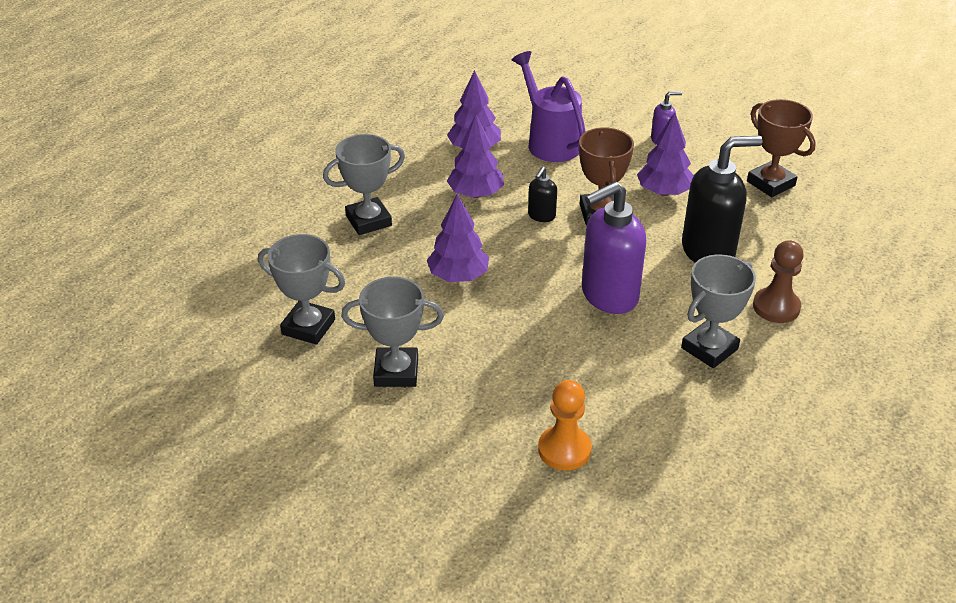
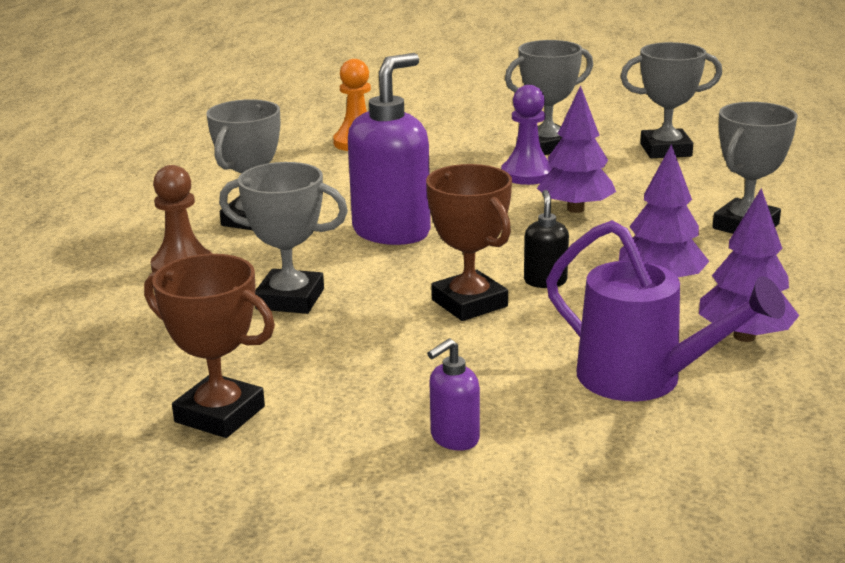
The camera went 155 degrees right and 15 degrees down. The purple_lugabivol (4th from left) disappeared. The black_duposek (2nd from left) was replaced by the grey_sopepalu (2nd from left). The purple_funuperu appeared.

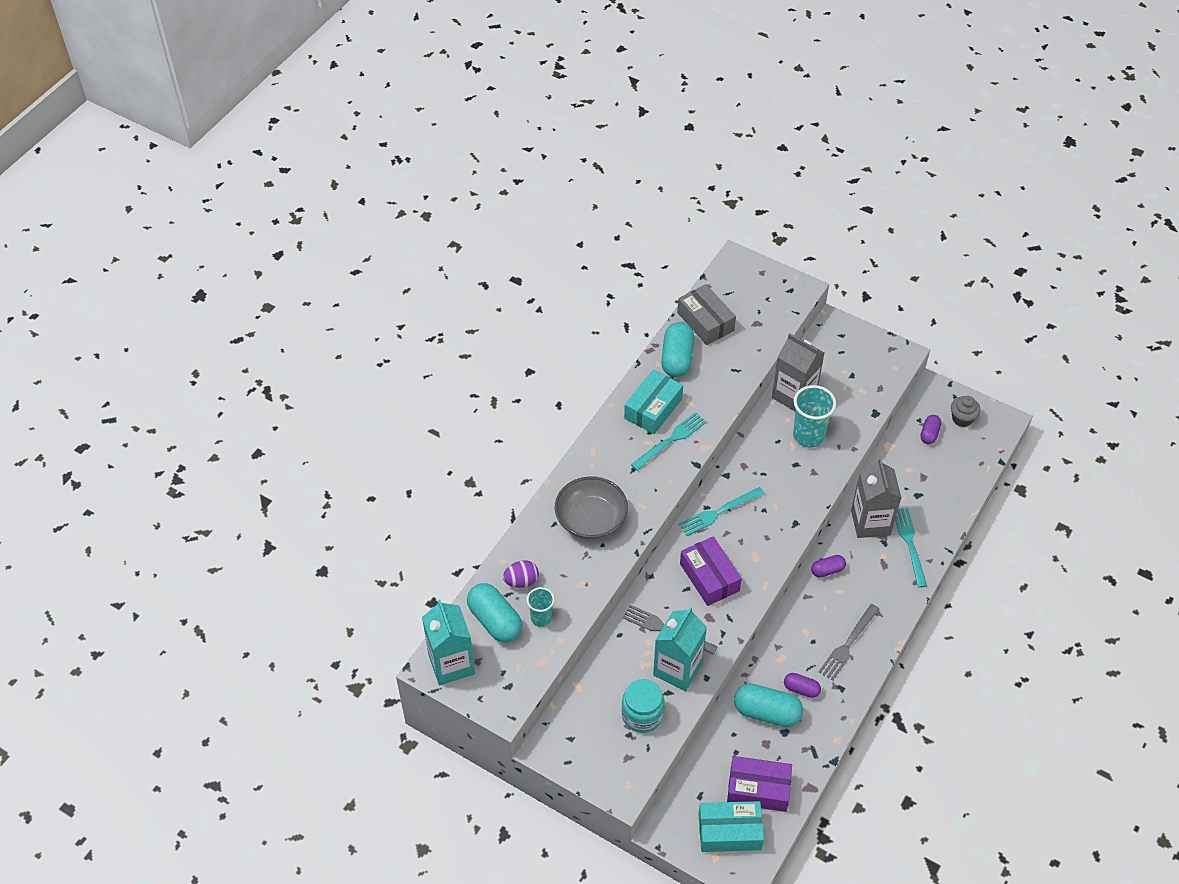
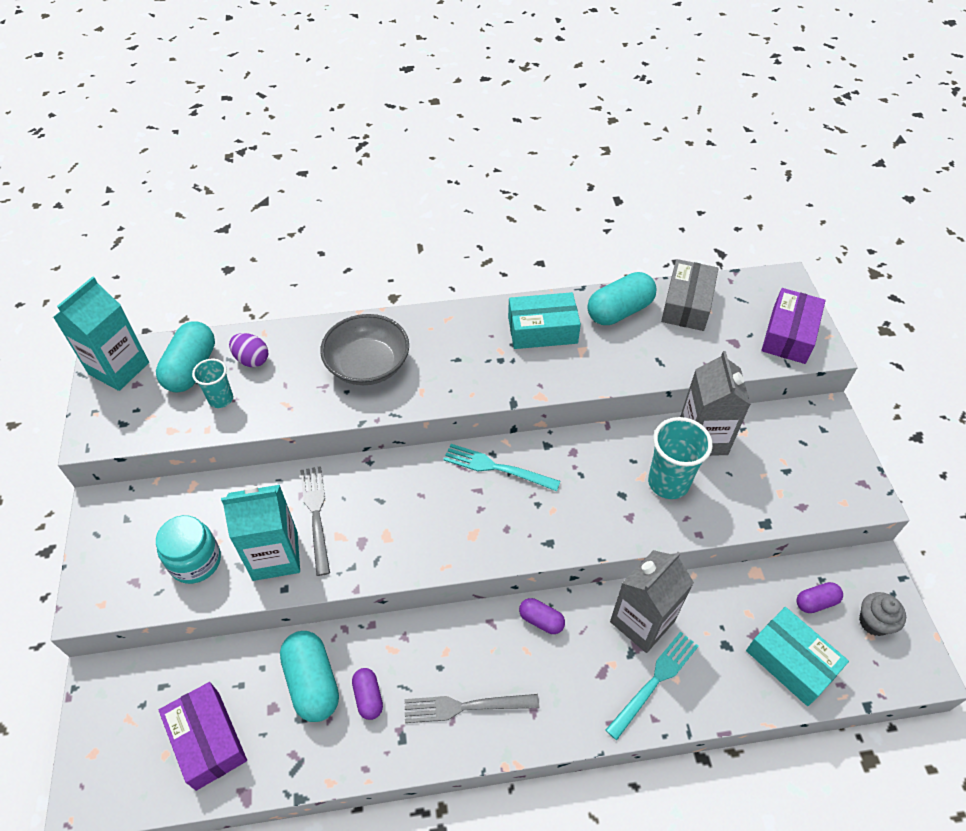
The camera went 50 degrees right and 0 degrees up. The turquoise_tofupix (1st from left) disappeared. The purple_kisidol (1st from left in the first image) moved. The turquoise_kisidol (2nd from left) moved.

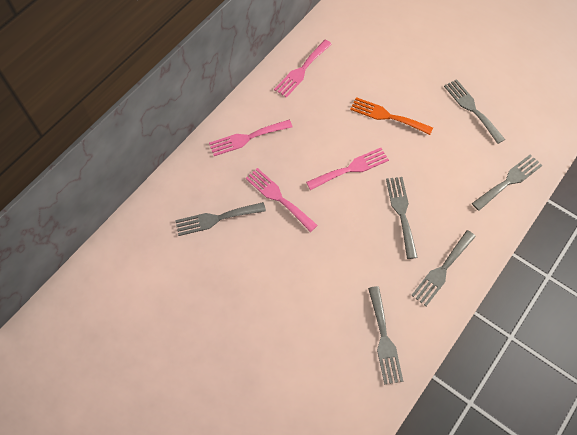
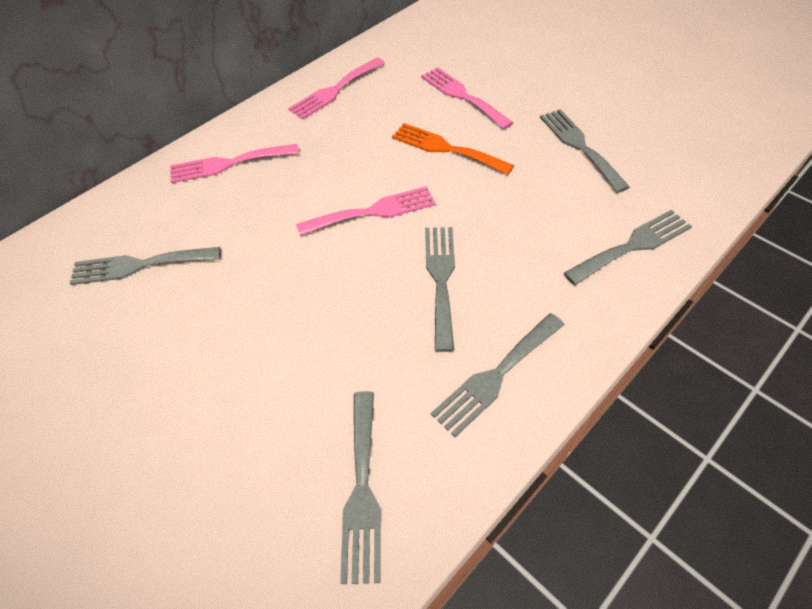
The camera went 10 degrees right and 10 degrees down. The pink_tofupix (2nd from left in the first image) moved.

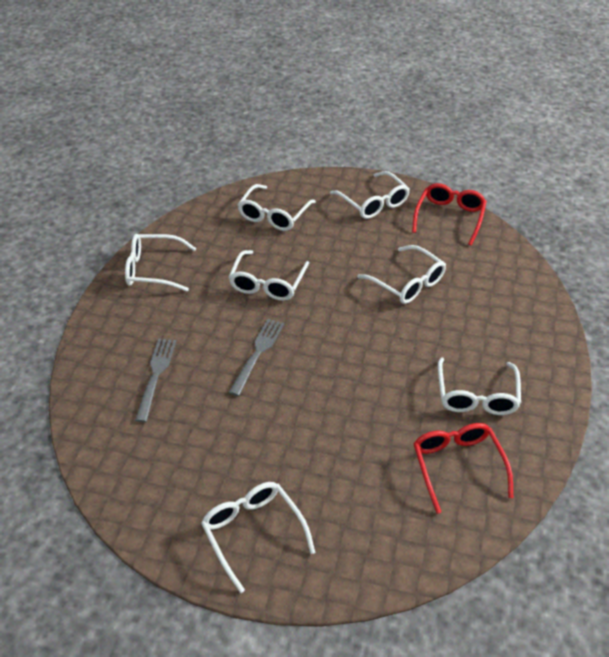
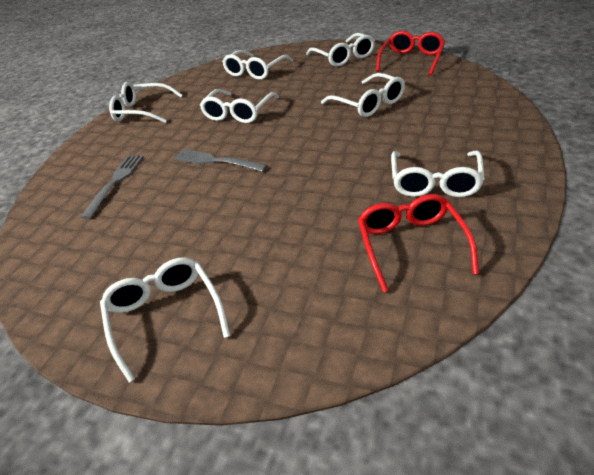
The camera went 10 degrees right and 5 degrees down. The grey_tofupix (2nd from left) turned 90 degrees counterclockwise.

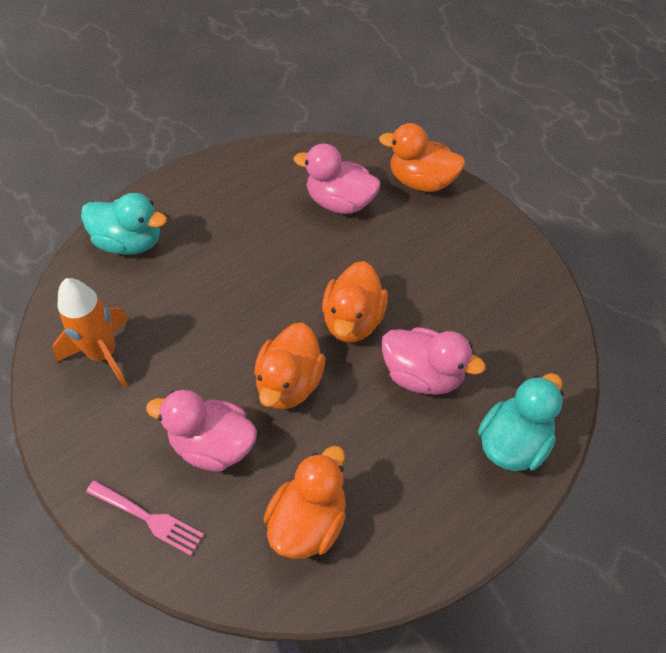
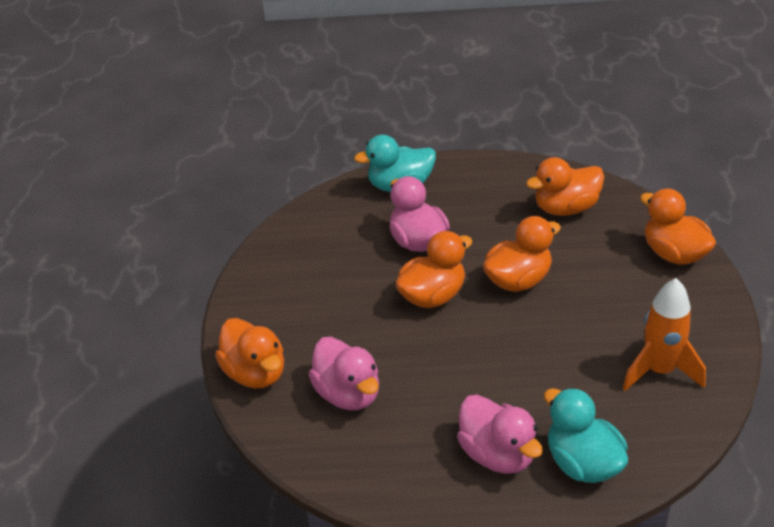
The camera went 140 degrees left and 15 degrees down. The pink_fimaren (1st from left in the first image) moved. The pink_tofupix was replaced by the orange_fimaren (5th from left).

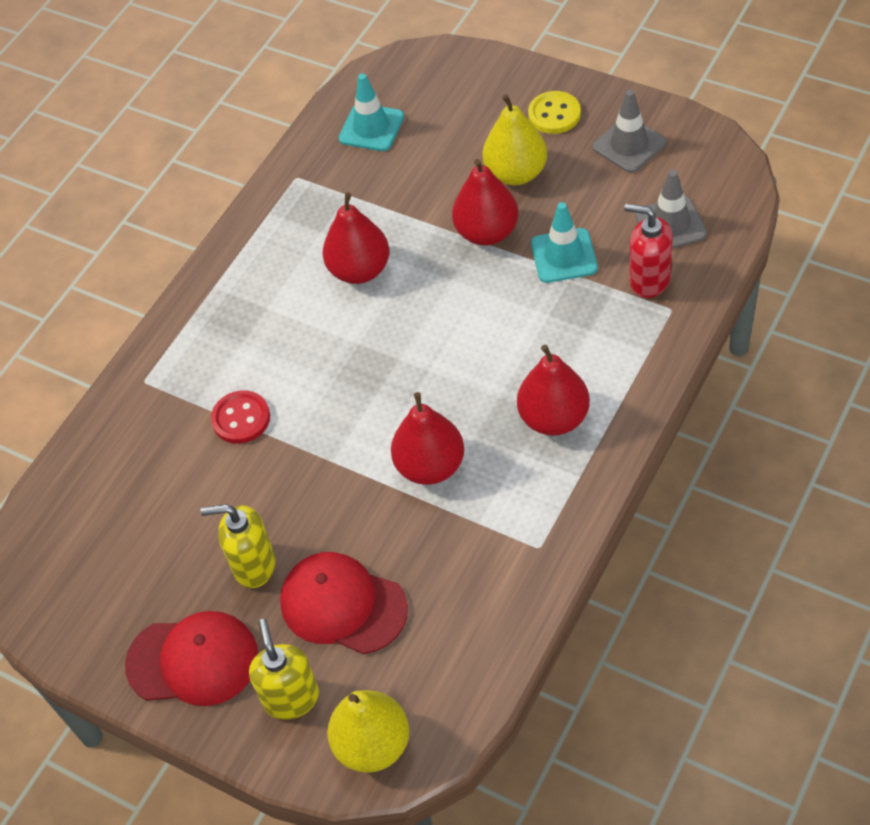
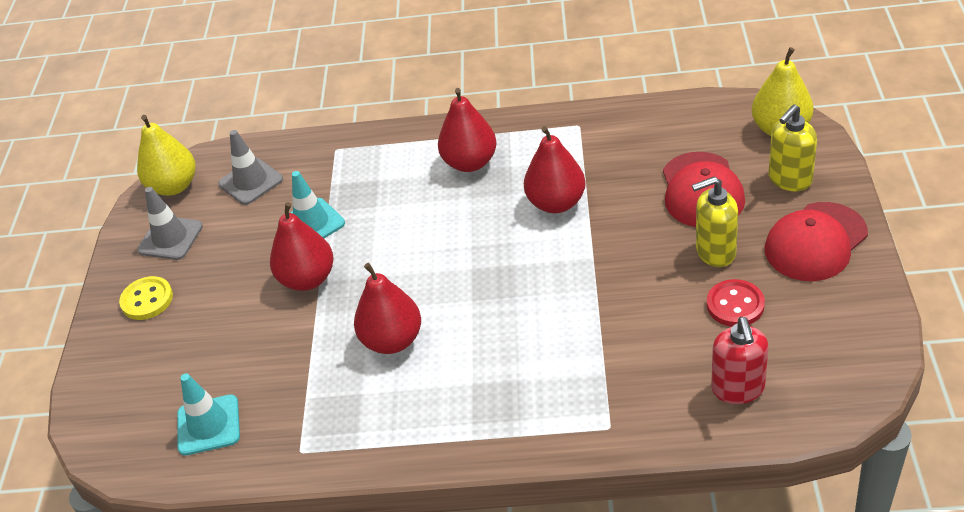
The camera went 120 degrees left and 10 degrees down. The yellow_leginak (2nd from left in the first image) moved. The red_duposek moved. The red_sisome moved. The yellow_duposek (1st from left) turned 105 degrees clockwise. The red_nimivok (1st from left in the first image) turned 105 degrees counterclockwise.

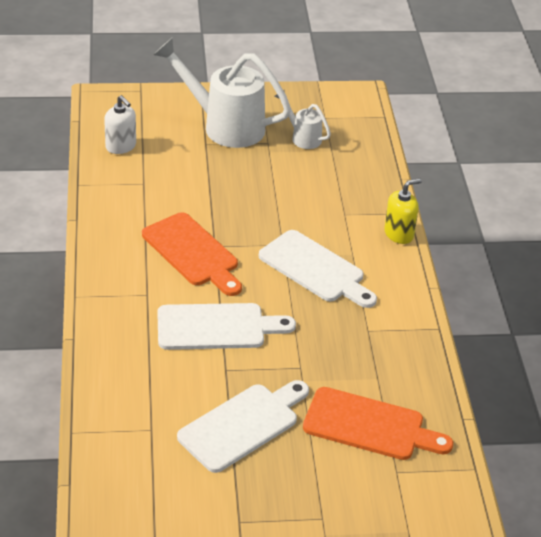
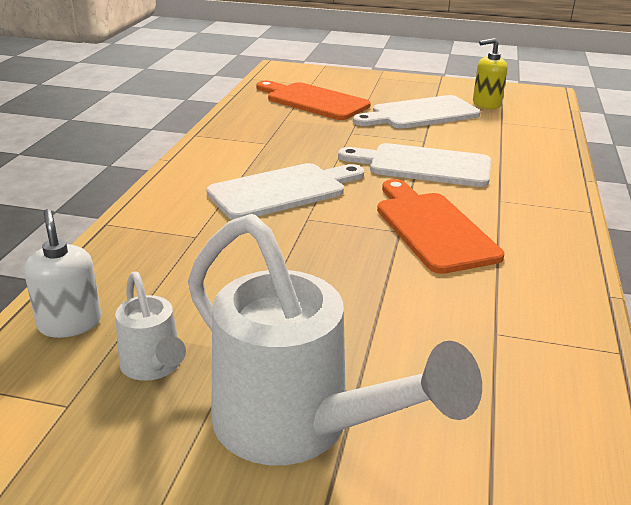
The camera went 160 degrees left and 10 degrees down. The white_duposek moved. The yellow_duposek moved. The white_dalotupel (3rd from left in the first image) turned 90 degrees clockwise.

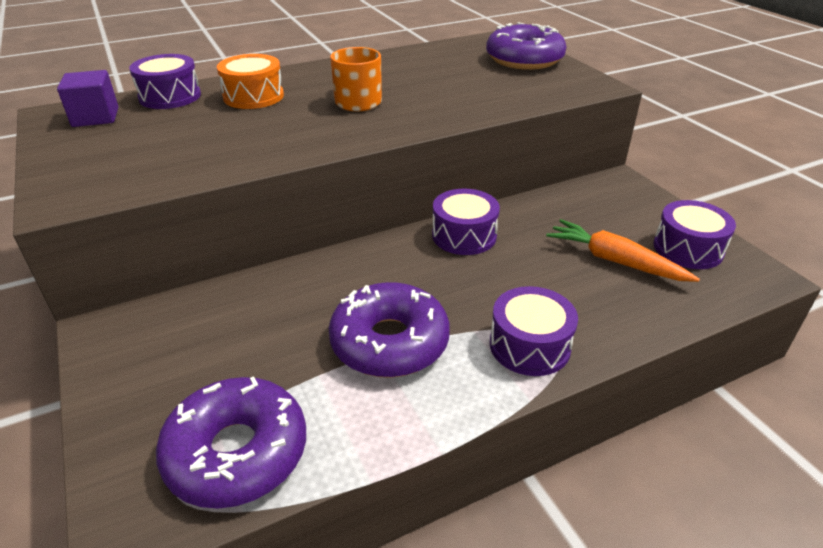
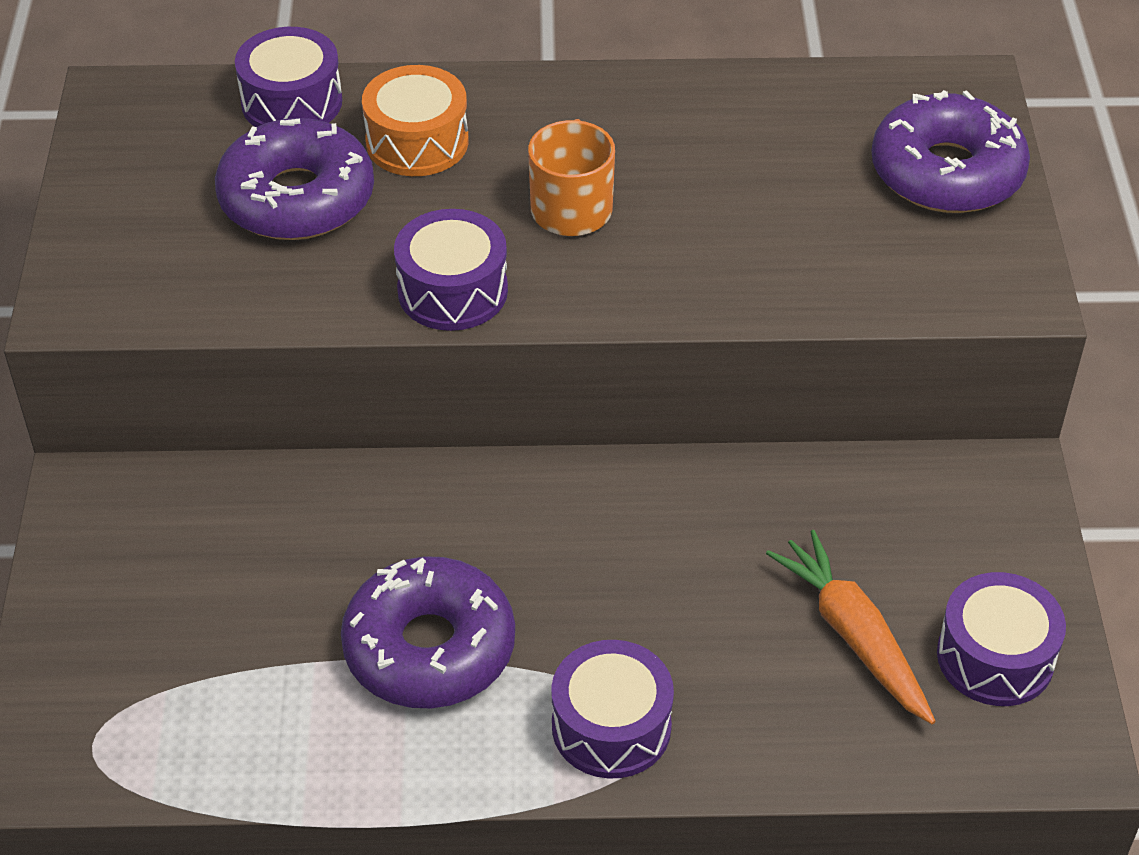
The camera went 25 degrees right and 10 degrees up. The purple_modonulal disappeared. The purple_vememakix (2nd from left) moved. The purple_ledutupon (1st from left) moved.

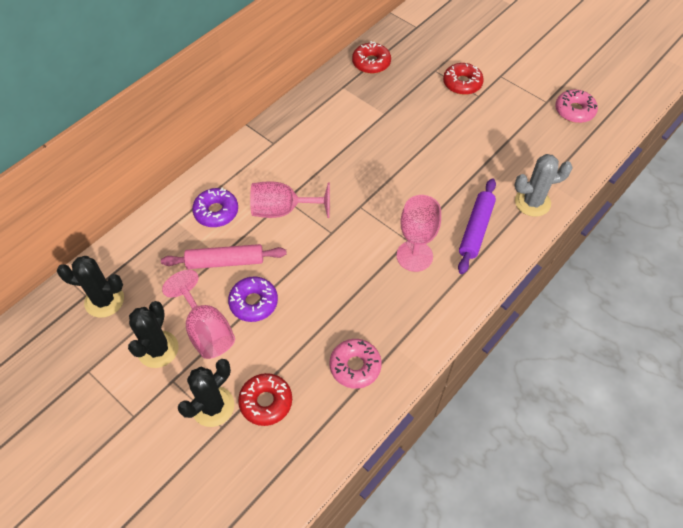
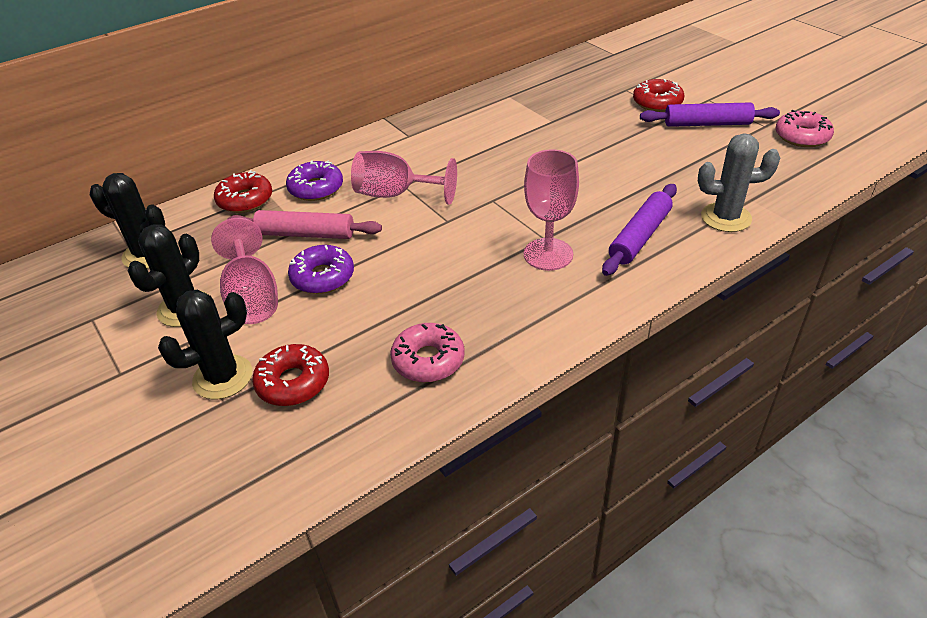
The camera went 15 degrees right and 15 degrees down. The red_ledutupon (2nd from left in the first image) moved. The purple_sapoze (2nd from left) appeared.

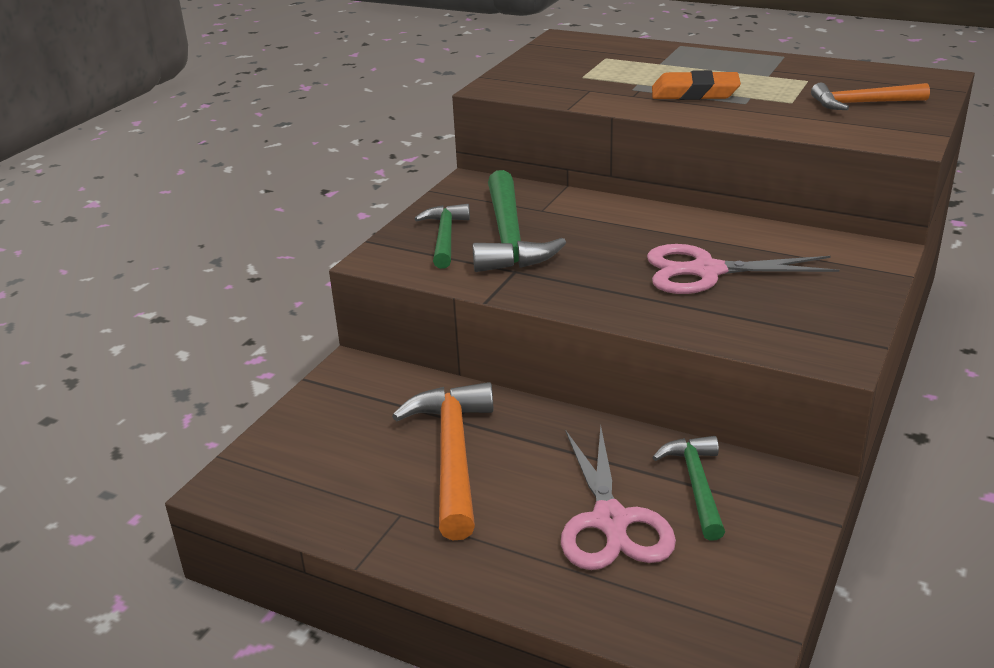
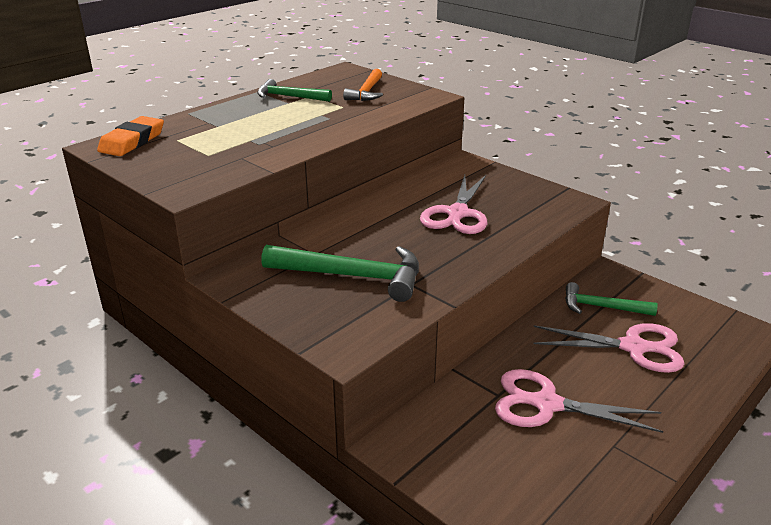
The camera went 75 degrees left and 0 degrees up. The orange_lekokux moved. The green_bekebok (1st from left) moved. The orange_bekebok (1st from left) was replaced by the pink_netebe (2nd from left).

